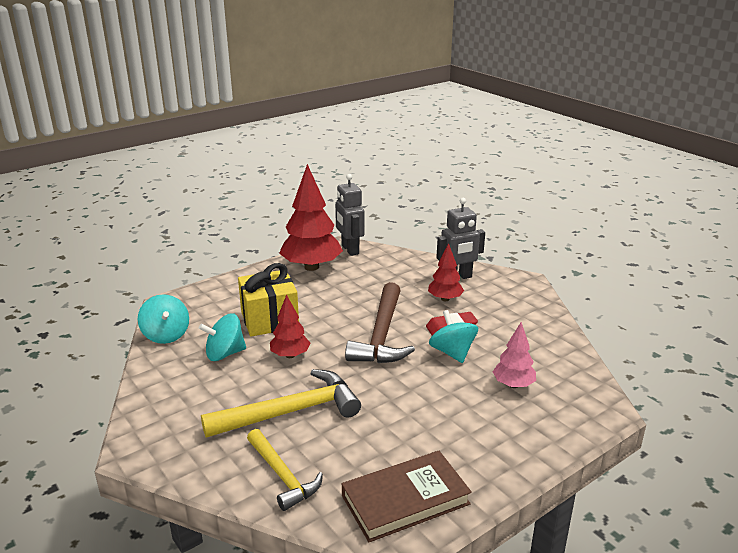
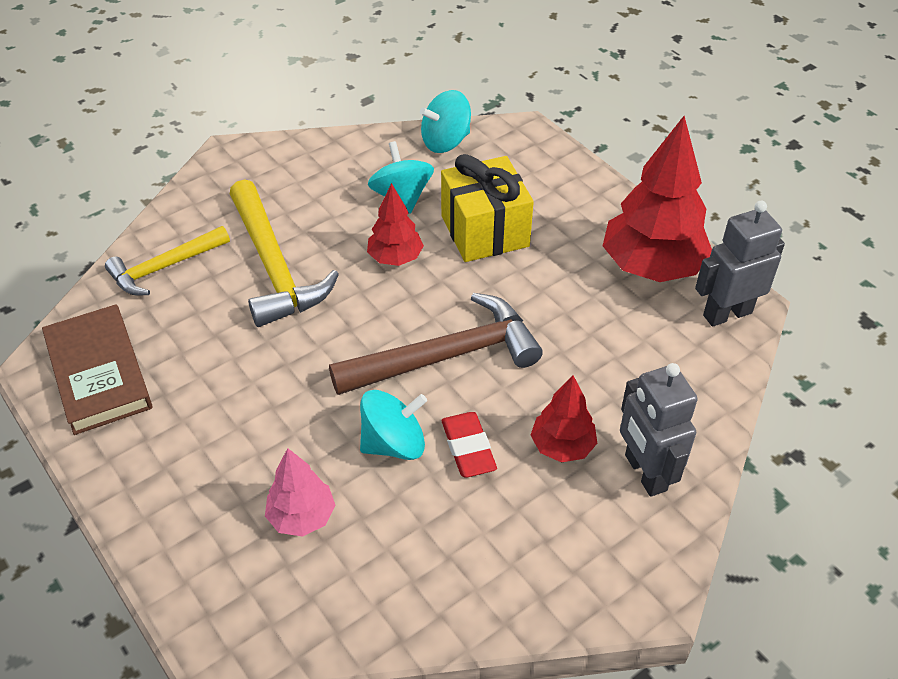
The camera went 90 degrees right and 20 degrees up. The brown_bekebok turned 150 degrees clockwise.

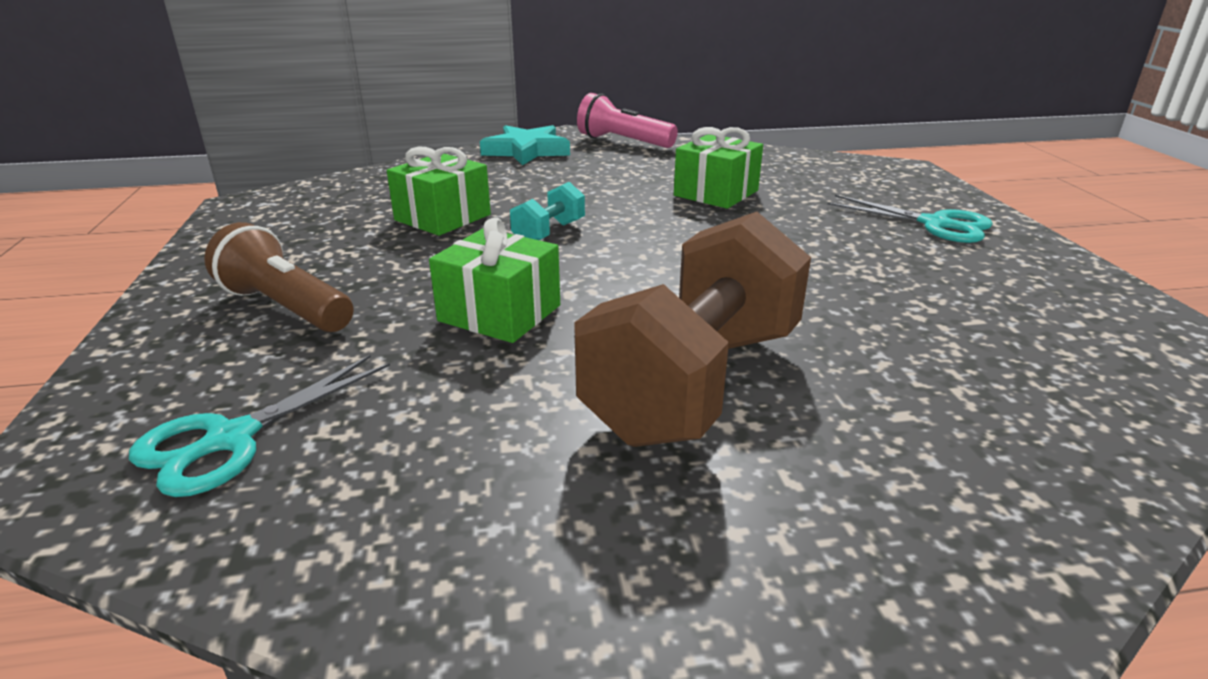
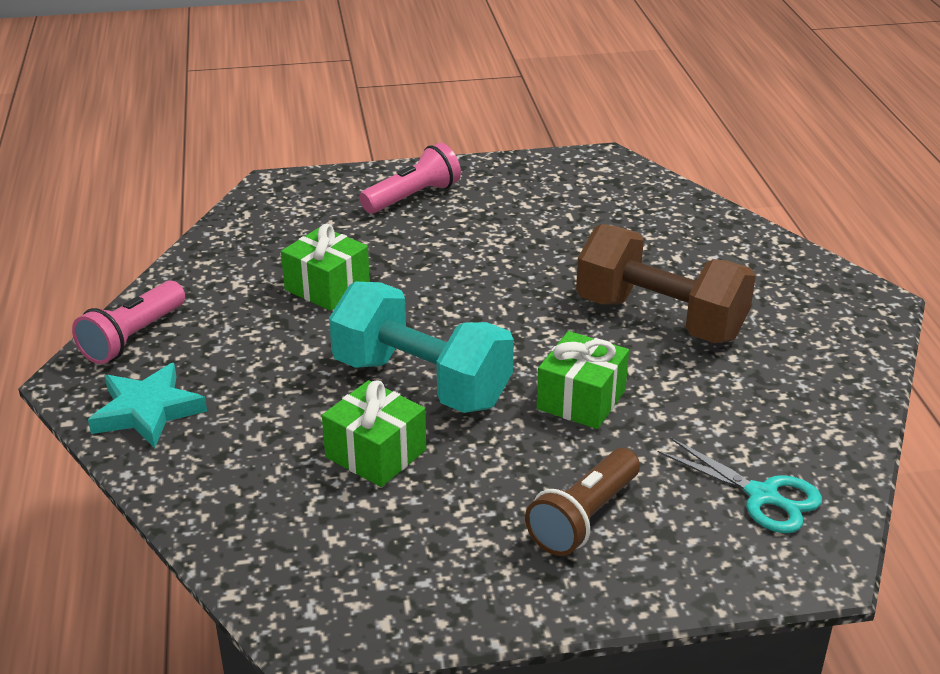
The camera went 90 degrees left and 5 degrees up. The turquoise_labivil changed to 2.29 times the size. The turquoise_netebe (2nd from left) was replaced by the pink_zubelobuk (2nd from left).

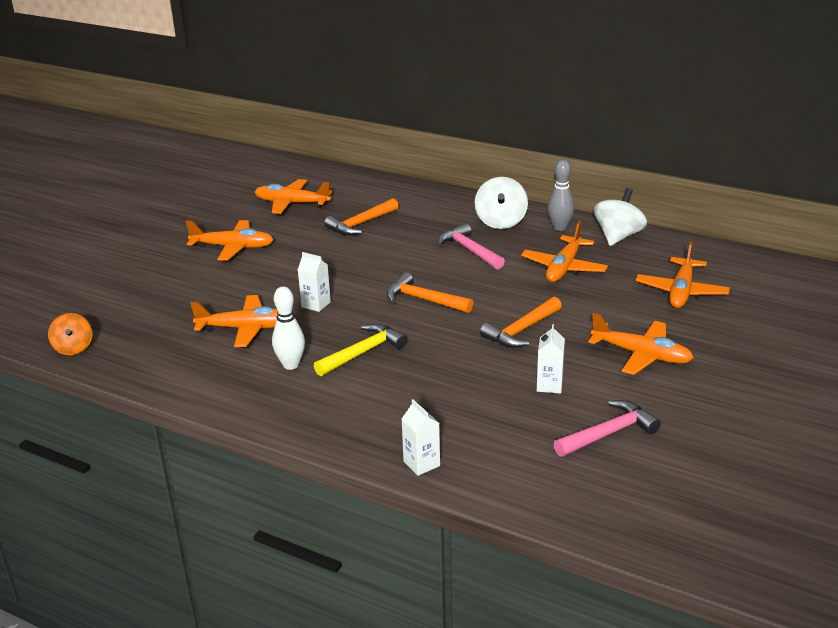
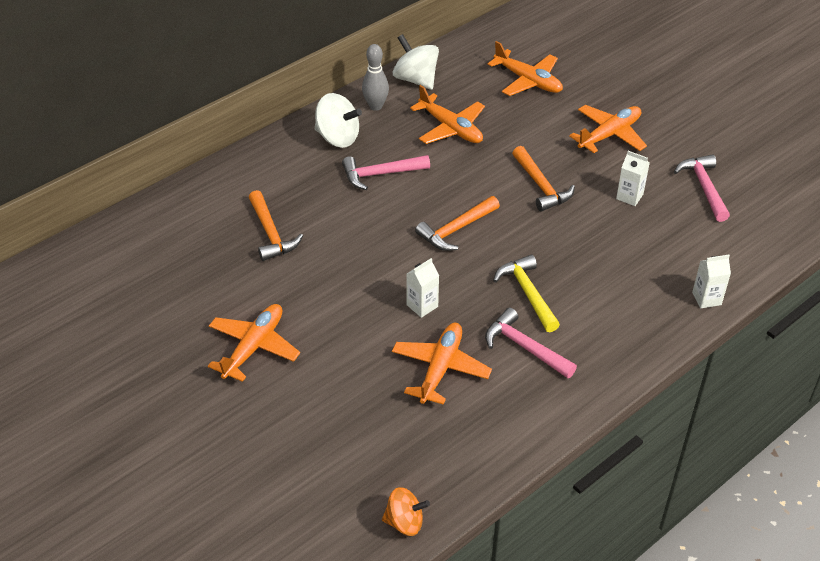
The camera went 70 degrees left and 15 degrees up. The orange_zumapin (3rd from left) disappeared. The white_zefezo was replaced by the pink_bekebok (2nd from left).

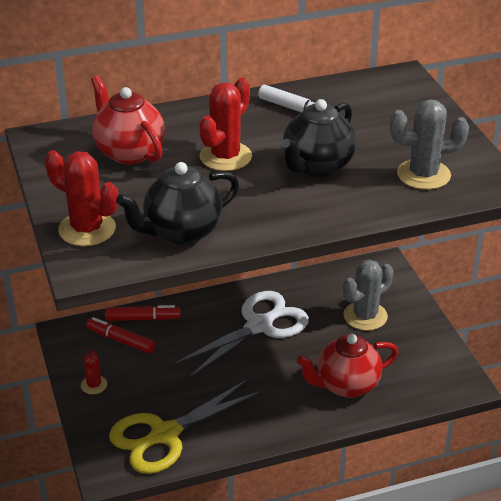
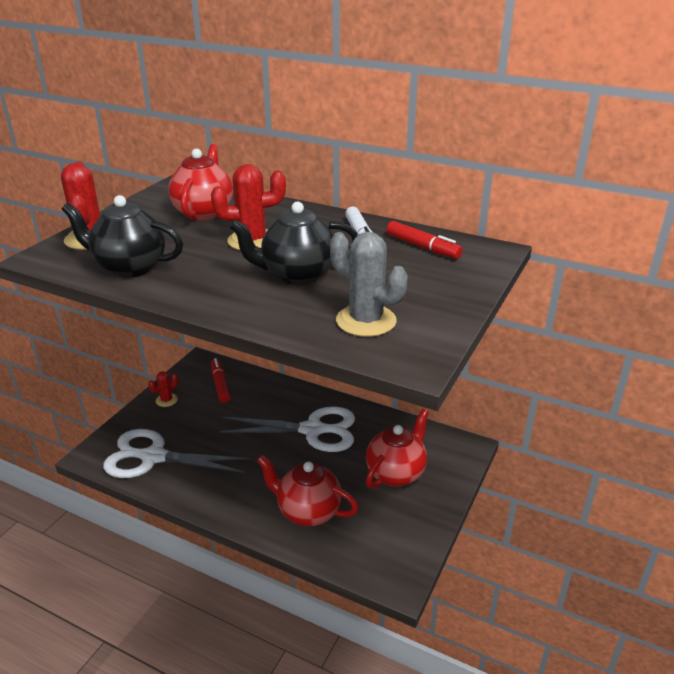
The camera went 45 degrees right and 5 degrees down. The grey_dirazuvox (1st from left) was replaced by the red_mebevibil (3rd from left). The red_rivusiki (2nd from left) moved. The yellow_netebe became the white_netebe (1st from left).

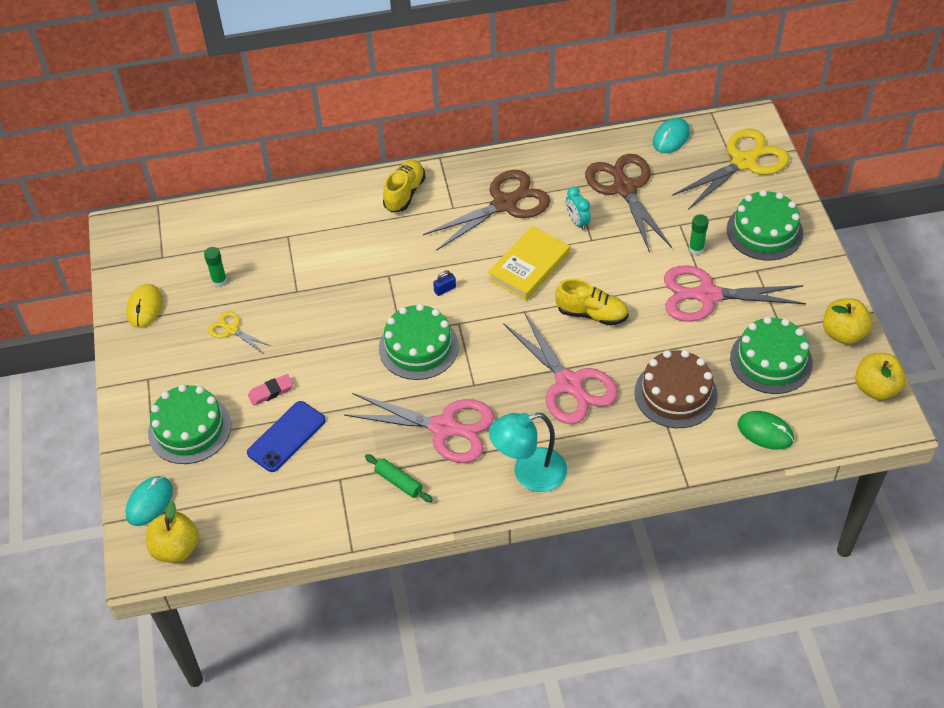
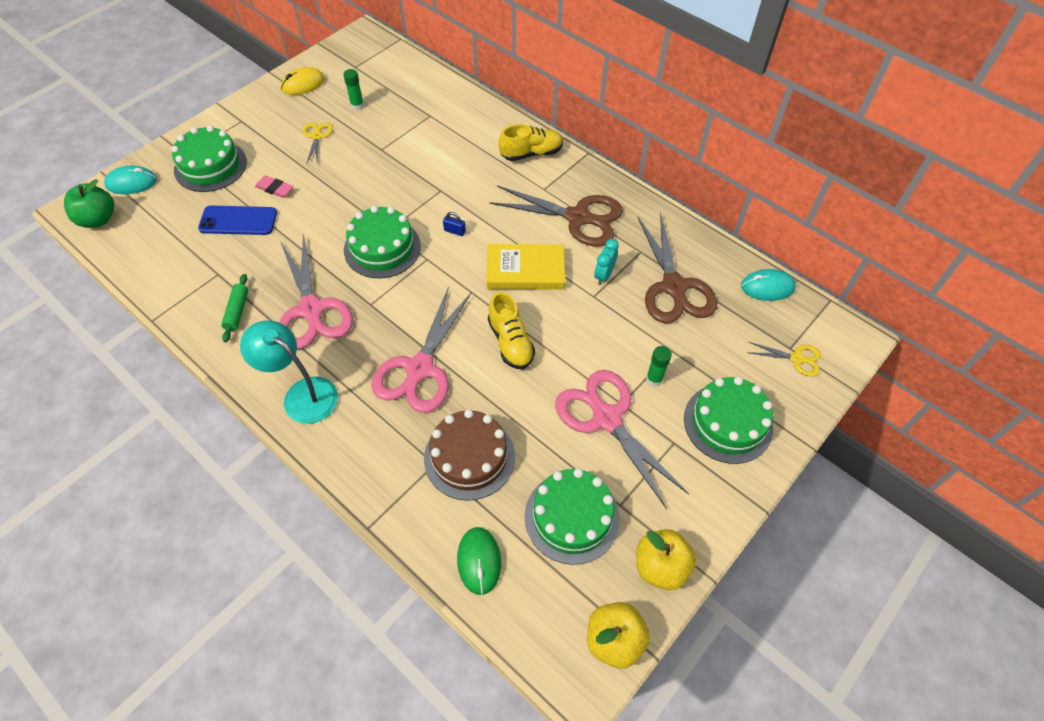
The camera went 50 degrees right and 5 degrees up. The yellow_netebe (2nd from left) changed to 0.49 times the size. The brown_netebe (2nd from left) turned 135 degrees clockwise. The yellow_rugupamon (1st from left) became the green_rugupamon.

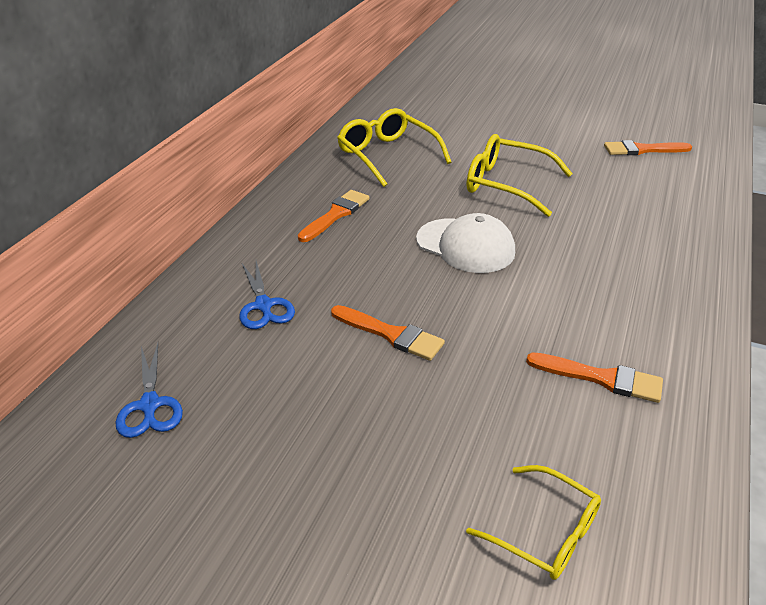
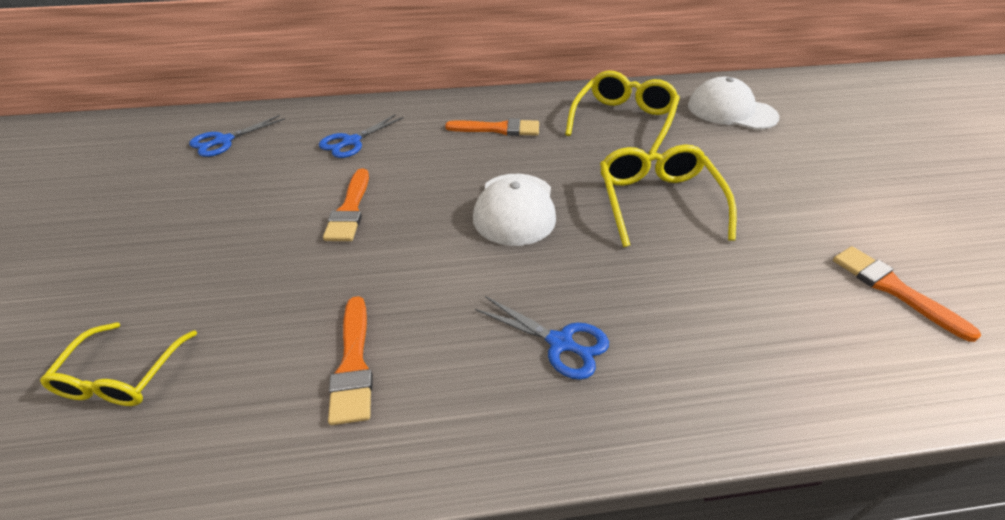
The camera went 60 degrees right and 5 degrees up. The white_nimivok (2nd from left) appeared. The blue_netebe (3rd from left) appeared.

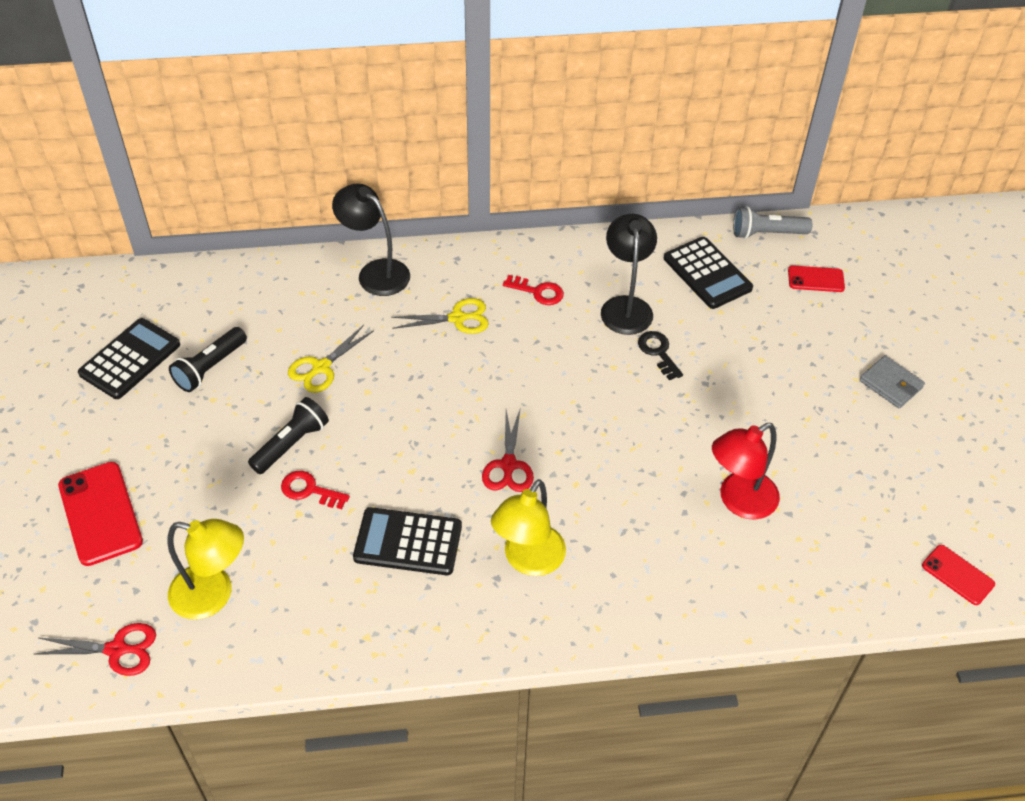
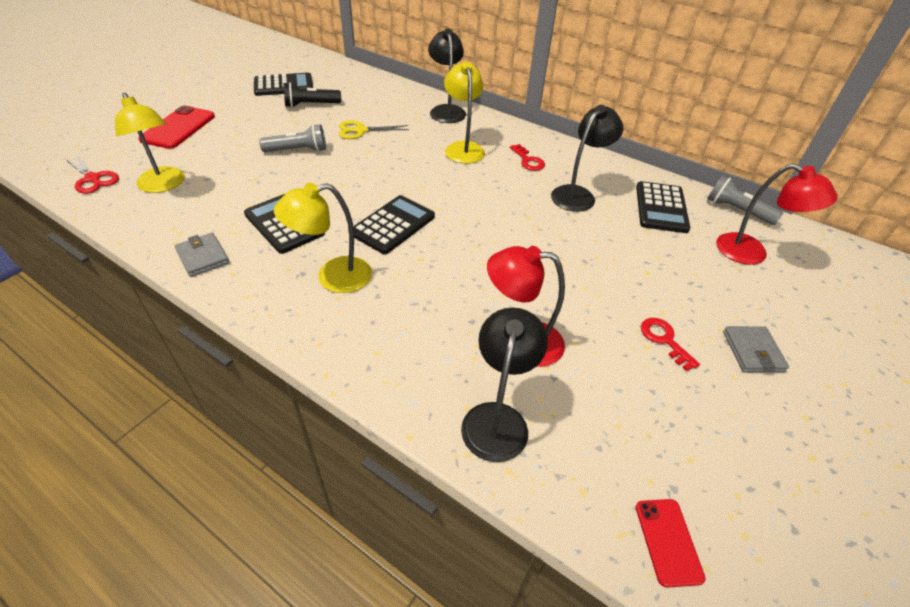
The camera went 40 degrees right and 5 degrees down. The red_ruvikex (2nd from left) was replaced by the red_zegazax (2nd from left). The yellow_netebe (2nd from left) was replaced by the yellow_zegazax (3rd from left). The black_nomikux disappeared. The black_zubelobuk (2nd from left) became the grey_zubelobuk (1st from left). The red_netebe (2nd from left) was replaced by the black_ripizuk (3rd from left). The red_nomikux (1st from left in the first image) moved. The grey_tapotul (1st from left) appeared. The black_zegazax (2nd from left) appeared.

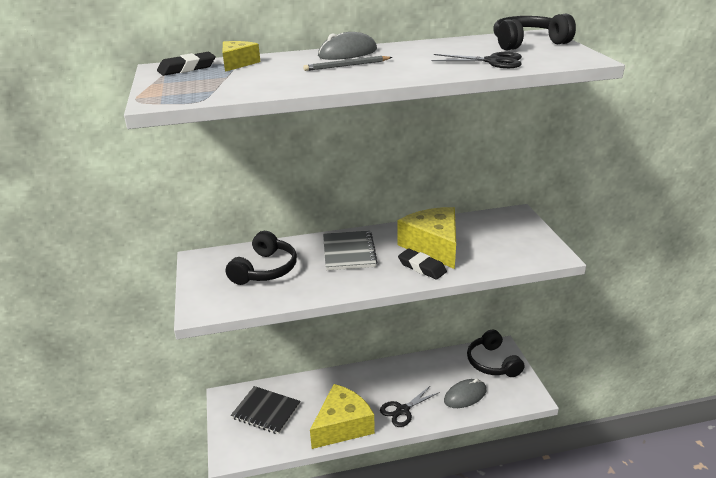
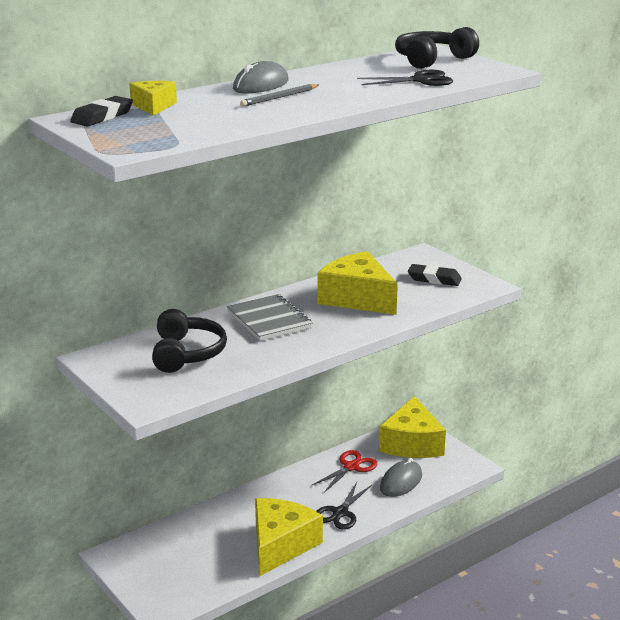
The camera went 25 degrees left and 5 degrees down. The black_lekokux (2nd from left) moved. The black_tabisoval (2nd from left) was replaced by the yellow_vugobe (4th from left). The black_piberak disappeared. The red_netebe appeared.

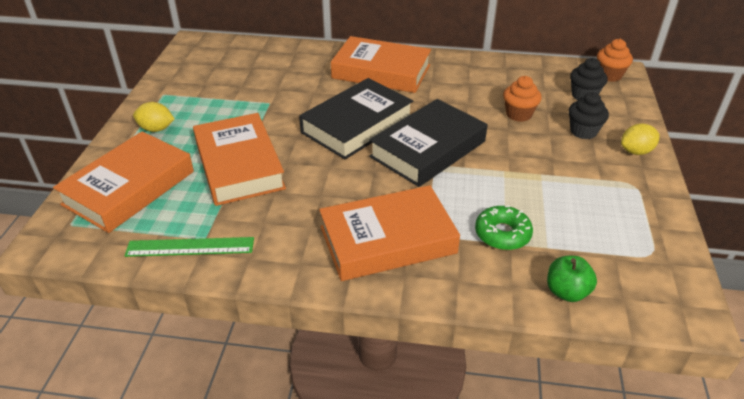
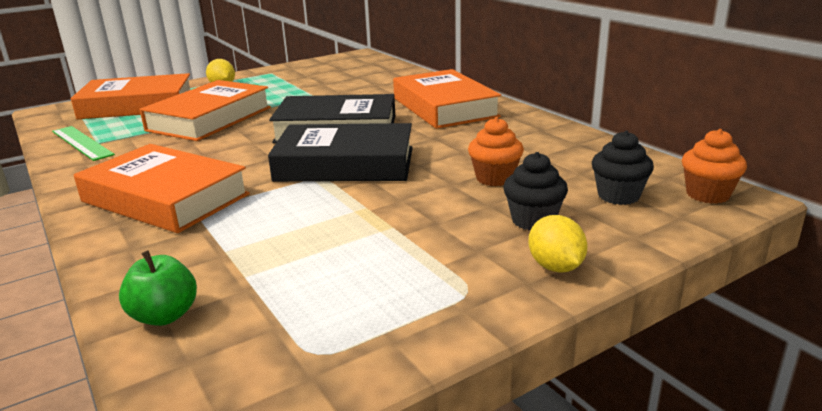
The camera went 50 degrees right and 15 degrees down. The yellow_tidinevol (2nd from left) turned 45 degrees clockwise. The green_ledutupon disappeared.

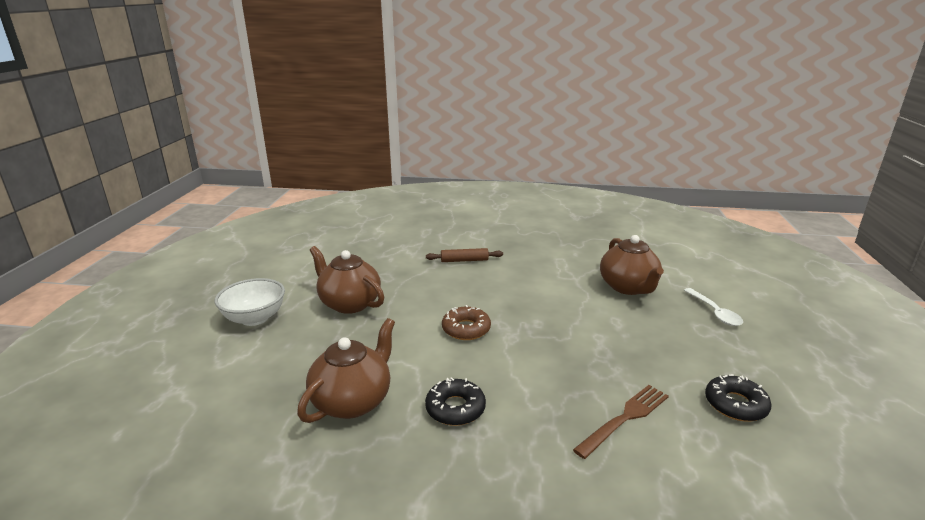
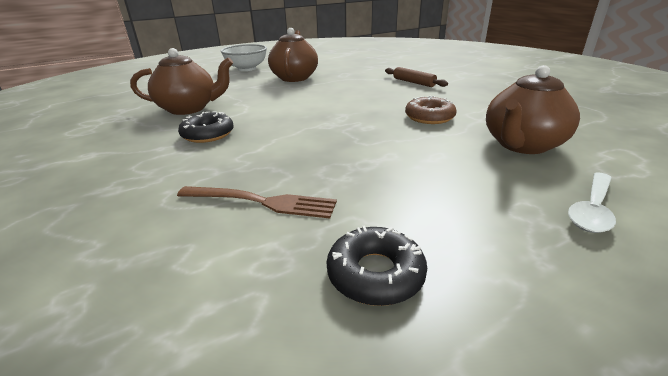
The camera went 55 degrees right and 5 degrees up. The brown_ledutupon moved.

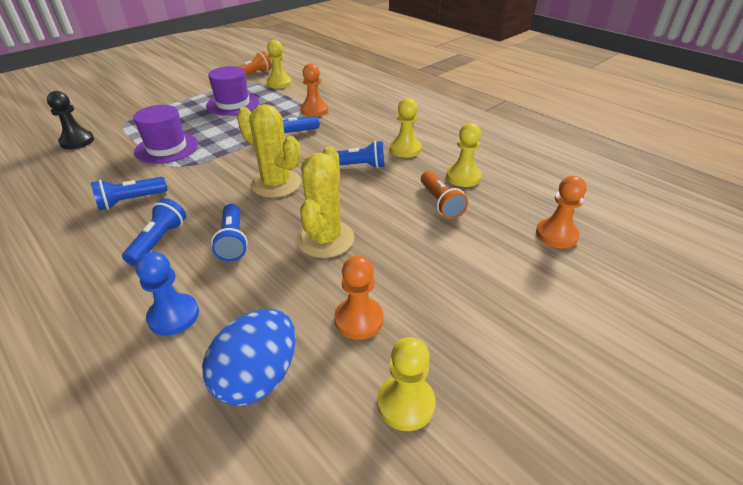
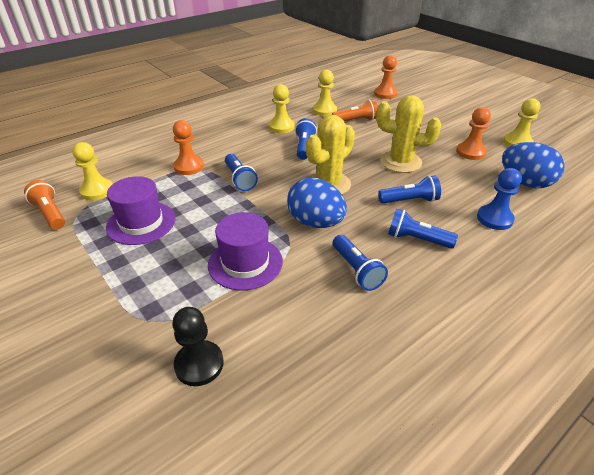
The camera went 85 degrees left and 0 degrees up. The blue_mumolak (1st from left) appeared.

